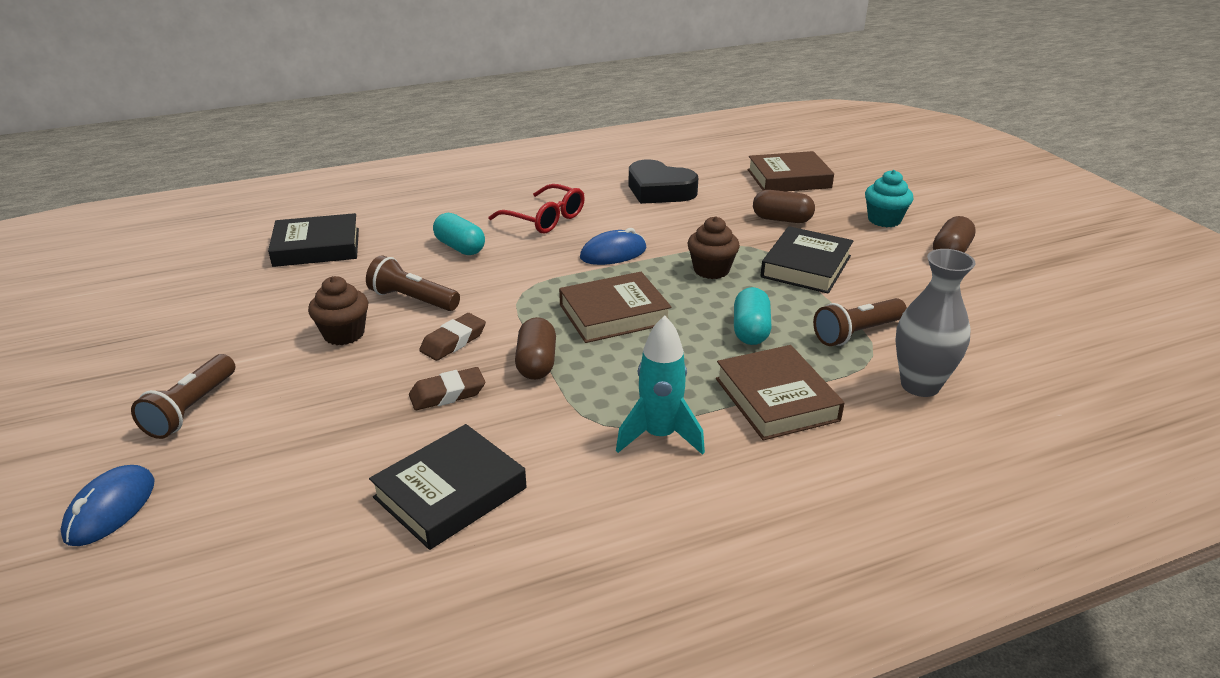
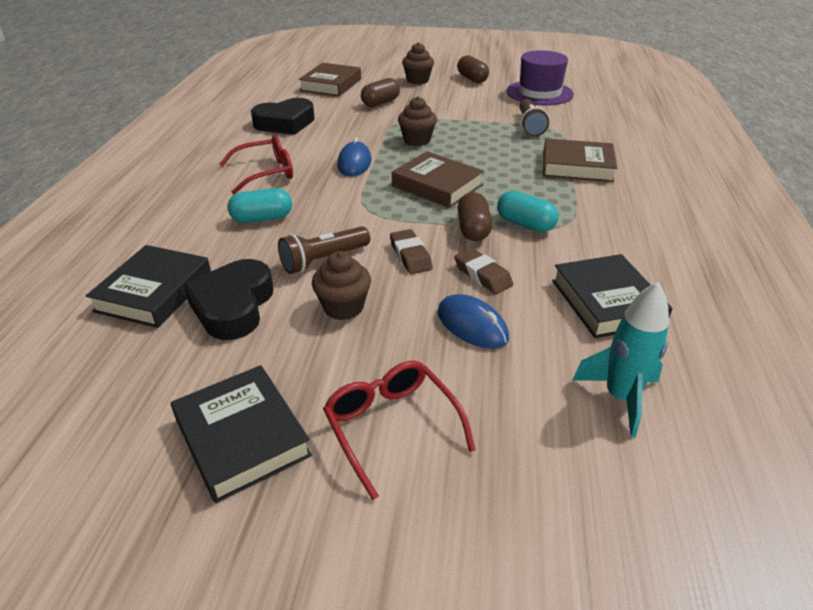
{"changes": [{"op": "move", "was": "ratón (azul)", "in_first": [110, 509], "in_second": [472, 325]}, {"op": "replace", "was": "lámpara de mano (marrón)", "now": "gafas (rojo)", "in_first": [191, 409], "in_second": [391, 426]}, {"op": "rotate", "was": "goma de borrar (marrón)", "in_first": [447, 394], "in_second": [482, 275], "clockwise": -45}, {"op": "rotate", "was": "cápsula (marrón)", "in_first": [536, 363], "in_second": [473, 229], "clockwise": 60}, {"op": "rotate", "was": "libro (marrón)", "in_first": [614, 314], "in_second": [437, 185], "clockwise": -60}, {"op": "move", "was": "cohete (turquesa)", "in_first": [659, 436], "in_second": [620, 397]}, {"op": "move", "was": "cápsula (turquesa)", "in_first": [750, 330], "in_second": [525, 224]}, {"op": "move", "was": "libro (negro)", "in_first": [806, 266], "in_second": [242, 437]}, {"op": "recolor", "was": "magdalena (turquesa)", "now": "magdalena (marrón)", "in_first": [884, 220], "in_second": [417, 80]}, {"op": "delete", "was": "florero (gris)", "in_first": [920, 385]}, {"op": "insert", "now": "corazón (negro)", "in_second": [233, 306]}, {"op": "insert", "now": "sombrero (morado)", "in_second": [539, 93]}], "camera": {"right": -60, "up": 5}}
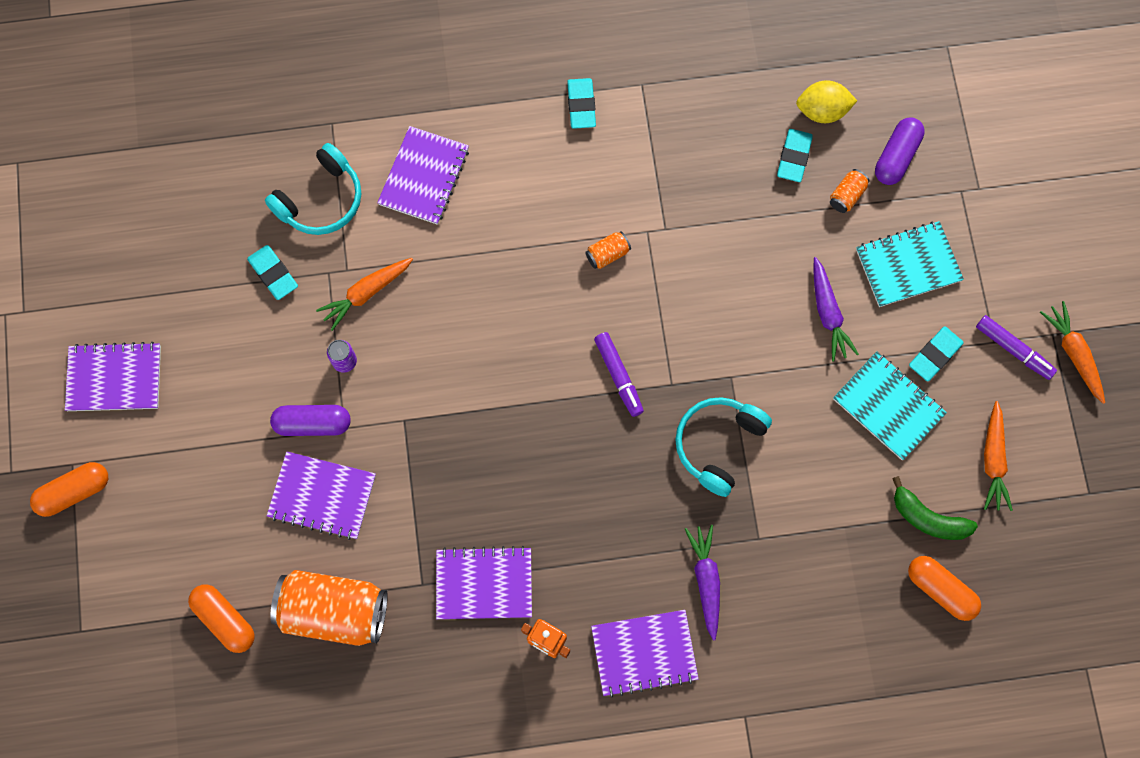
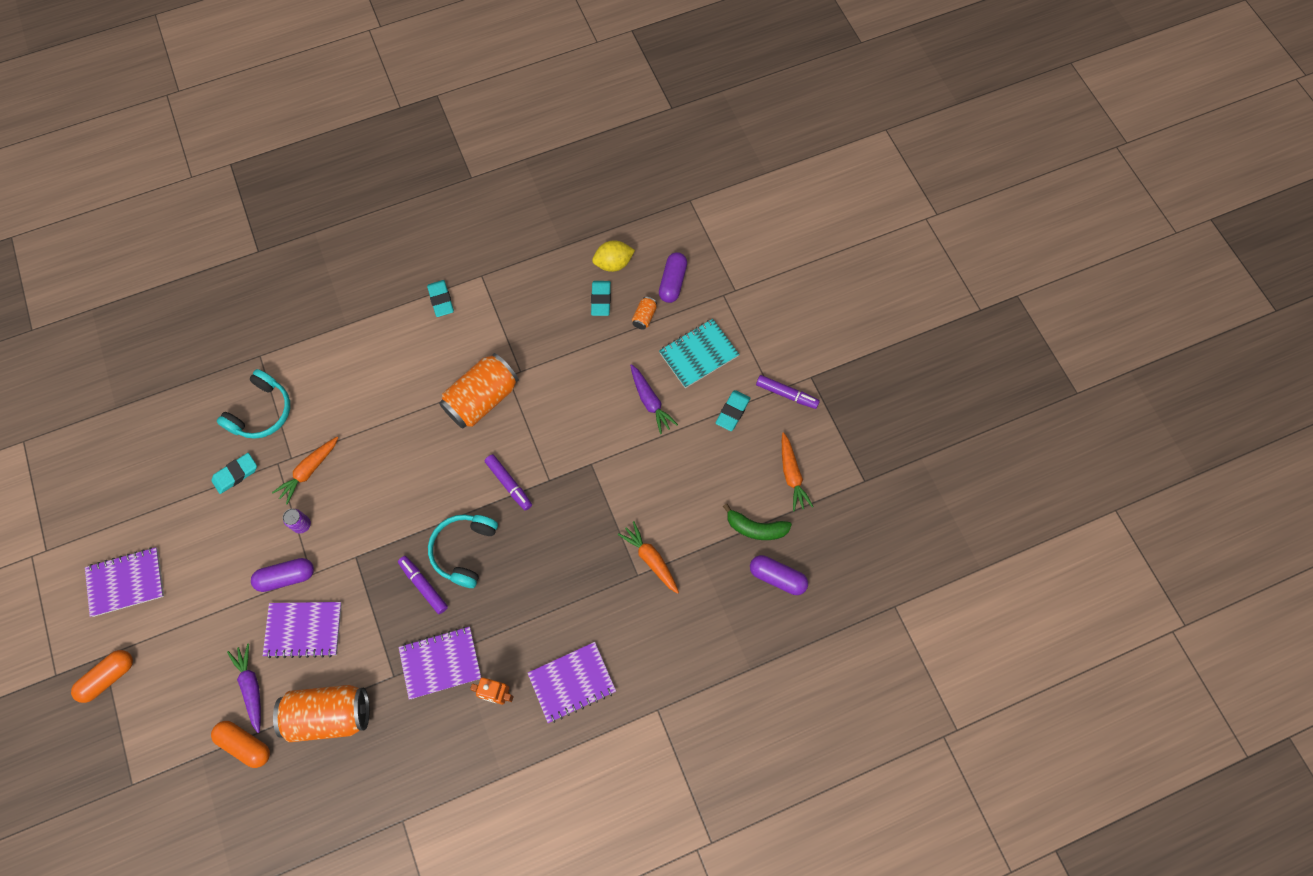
{"changes": [{"op": "rotate", "was": "goma de borrar (turquesa)", "in_first": [273, 274], "in_second": [236, 474], "clockwise": -75}, {"op": "delete", "was": "cuaderno (morado)", "in_first": [424, 177]}, {"op": "resize", "was": "lata (naranja)", "in_first": [607, 254], "in_second": [482, 399], "ratio": 2.37}, {"op": "move", "was": "auriculares (turquesa)", "in_first": [718, 444], "in_second": [464, 550]}, {"op": "move", "was": "zanahoria (morado)", "in_first": [706, 580], "in_second": [251, 687]}, {"op": "delete", "was": "cuaderno (turquesa)", "in_first": [888, 406]}, {"op": "recolor", "was": "cápsula (naranja)", "now": "cápsula (morado)", "in_first": [940, 590], "in_second": [777, 577]}, {"op": "move", "was": "zanahoria (naranja)", "in_first": [1073, 353], "in_second": [650, 559]}, {"op": "insert", "now": "rotulador (morado)", "in_second": [423, 586]}], "camera": {"right": -15, "up": -5}}
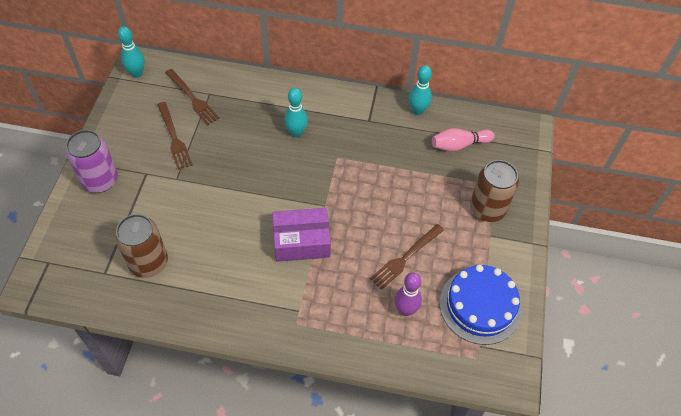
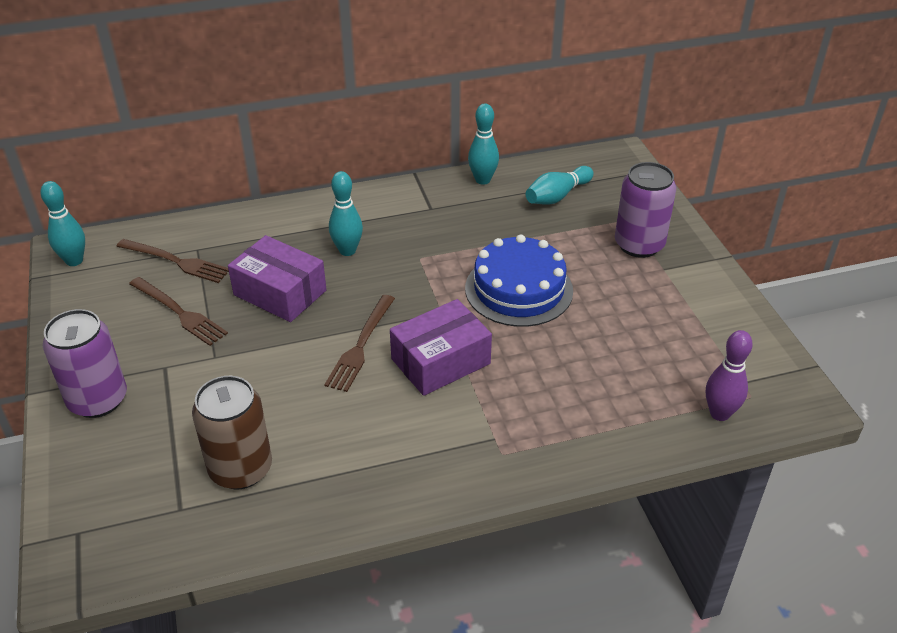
{"changes": [{"op": "move", "was": "tenedor (marrón)", "in_first": [405, 258], "in_second": [360, 346]}, {"op": "move", "was": "bolo (morado)", "in_first": [405, 310], "in_second": [719, 413]}, {"op": "recolor", "was": "bolo (rosa)", "now": "bolo (turquesa)", "in_first": [459, 145], "in_second": [557, 196]}, {"op": "move", "was": "tarta (azul)", "in_first": [480, 305], "in_second": [519, 289]}, {"op": "recolor", "was": "lata (marrón)", "now": "lata (morado)", "in_first": [487, 209], "in_second": [639, 245]}, {"op": "insert", "now": "caja (morado)", "in_second": [280, 293]}], "camera": {"right": -25, "up": -15}}
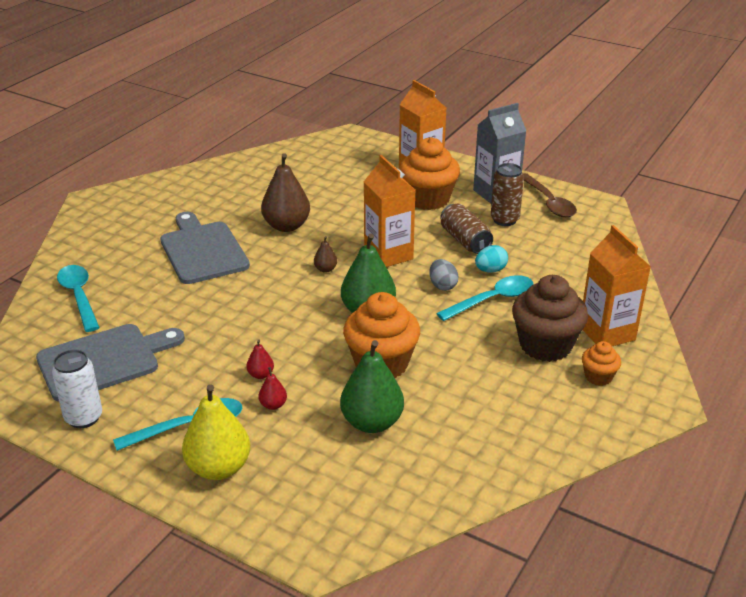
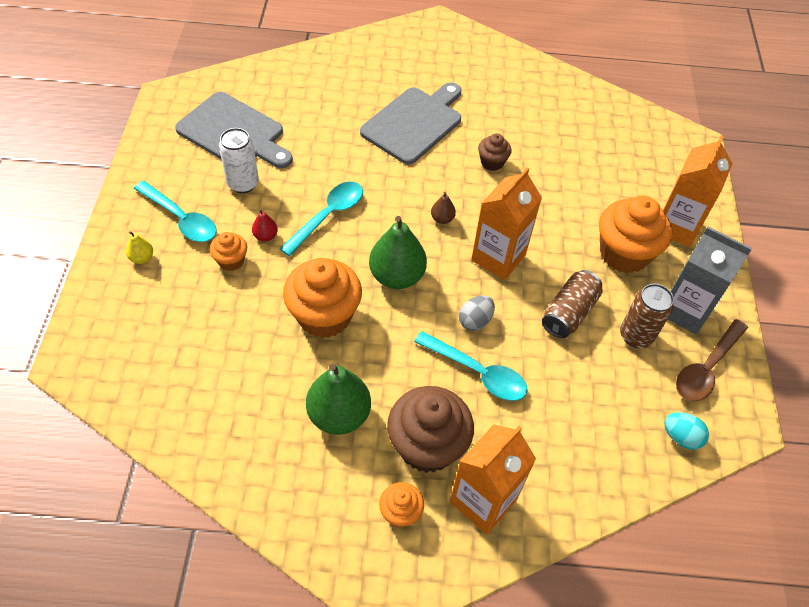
{"changes": [{"op": "move", "was": "lata (blanco)", "in_first": [84, 418], "in_second": [243, 183]}, {"op": "move", "was": "cuchara (turquesa)", "in_first": [79, 297], "in_second": [328, 216]}, {"op": "resize", "was": "pera (amarillo)", "in_first": [219, 468], "in_second": [142, 258], "ratio": 0.46}, {"op": "replace", "was": "pera (rojo)", "now": "magdalena (naranja)", "in_first": [273, 405], "in_second": [231, 261]}, {"op": "replace", "was": "pera (marrón)", "now": "magdalena (marrón)", "in_first": [286, 226], "in_second": [492, 162]}, {"op": "move", "was": "pera (verde)", "in_first": [372, 422], "in_second": [339, 415]}, {"op": "move", "was": "huevo (turquesa)", "in_first": [490, 270], "in_second": [681, 437]}], "camera": {"right": 60, "up": 20}}
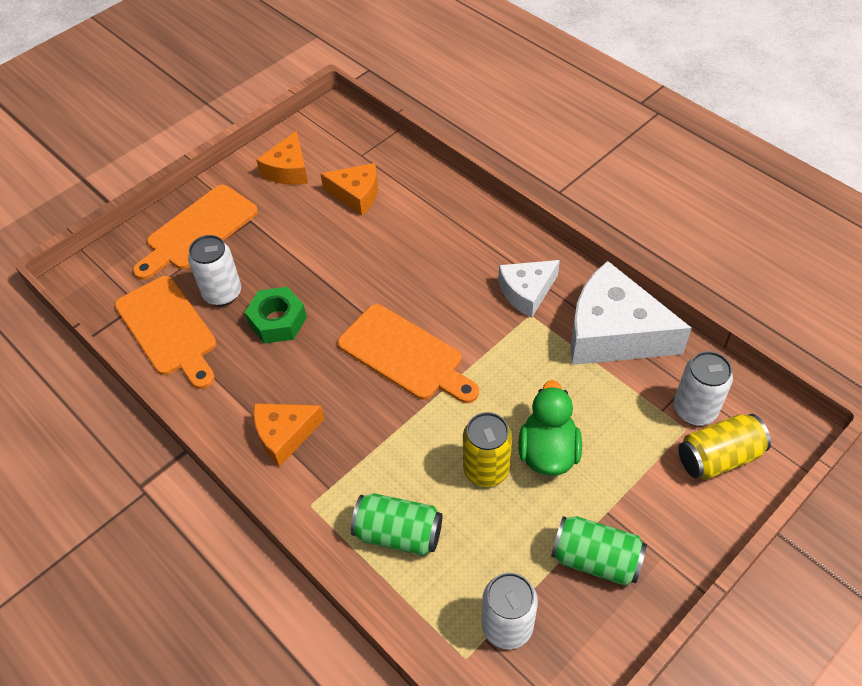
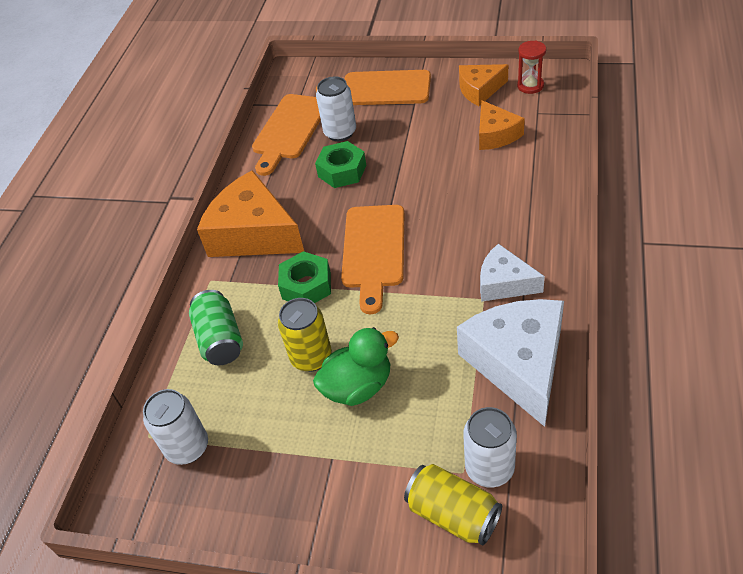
{"changes": [{"op": "resize", "was": "queso (naranja)", "in_first": [284, 435], "in_second": [254, 233], "ratio": 1.75}, {"op": "delete", "was": "lata (verde)", "in_first": [596, 559]}, {"op": "insert", "now": "tuerca (verde)", "in_second": [306, 285]}, {"op": "insert", "now": "reloj de arena (rojo)", "in_second": [530, 86]}], "camera": {"right": 60, "up": -5}}
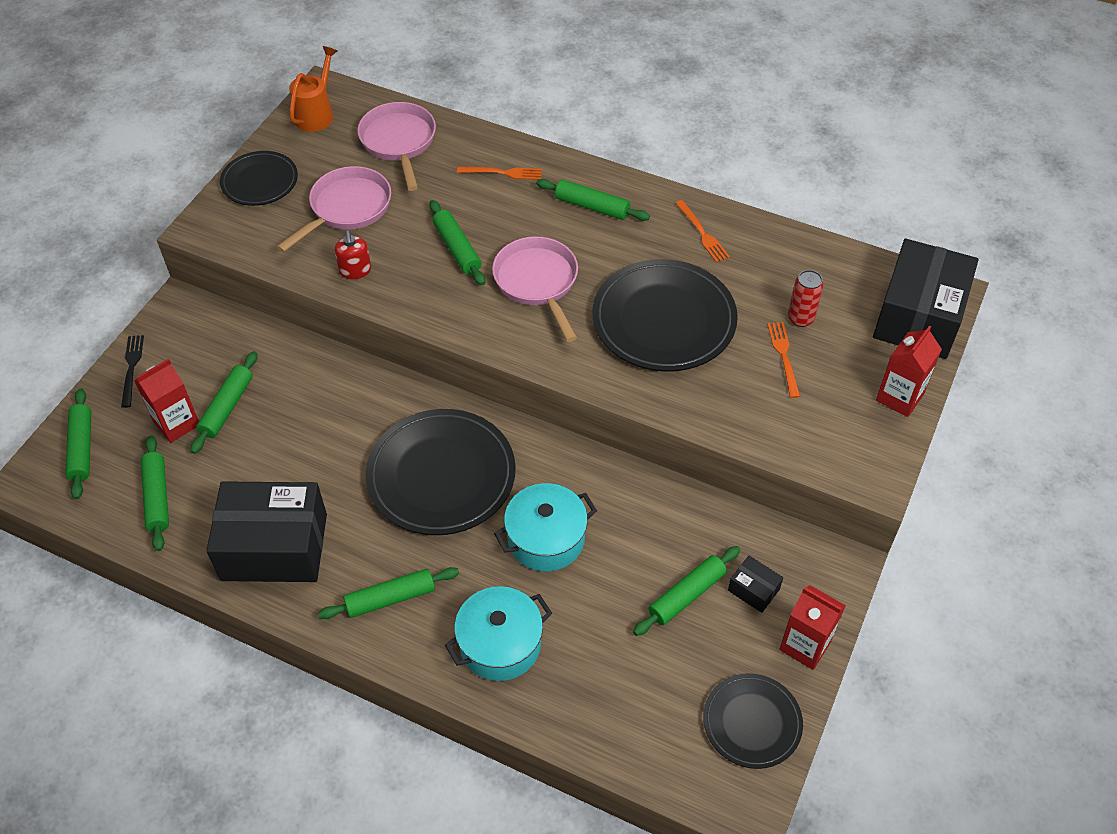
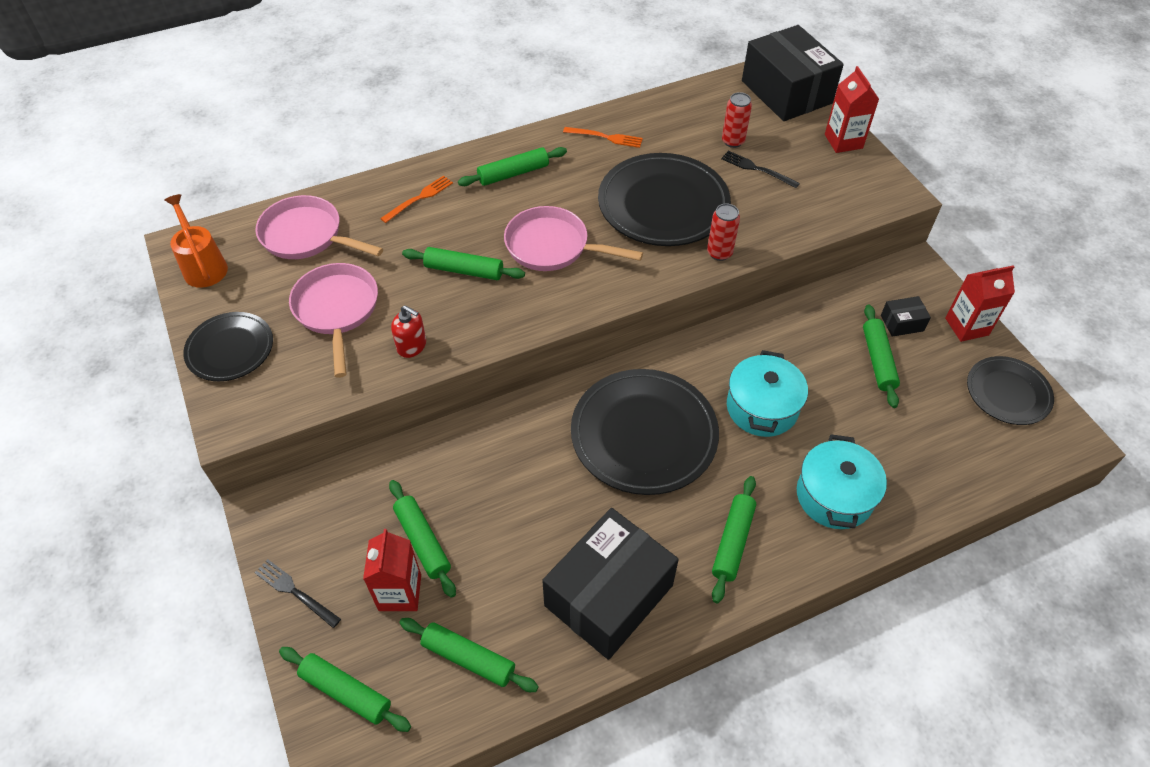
{"changes": [{"op": "recolor", "was": "tenedor (naranja)", "now": "tenedor (negro)", "in_first": [783, 356], "in_second": [757, 169]}, {"op": "insert", "now": "lata (rojo)", "in_second": [719, 253]}], "camera": {"right": -50, "up": 0}}
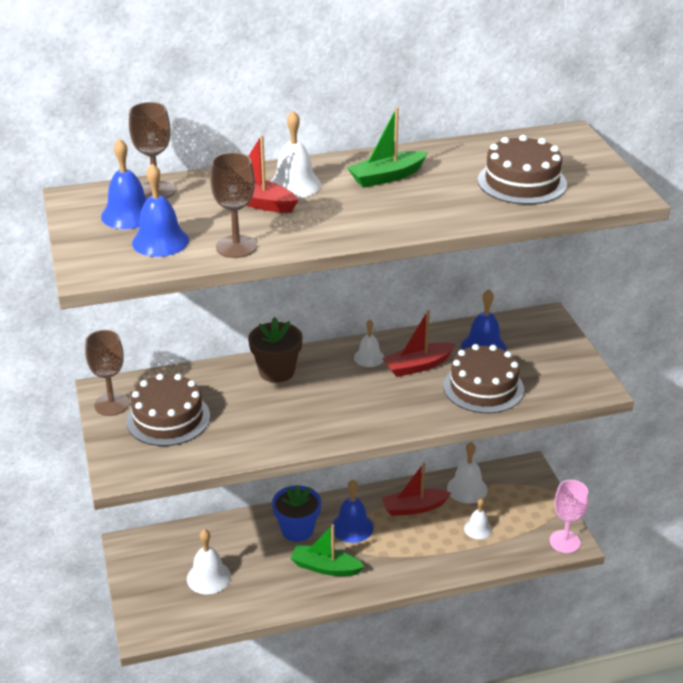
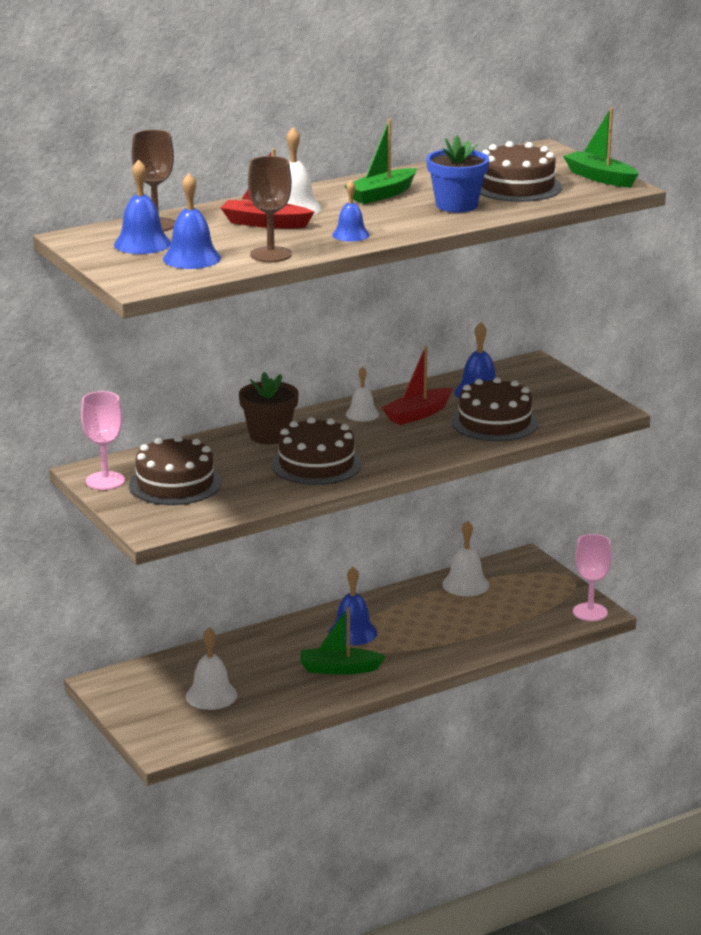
{"changes": [{"op": "recolor", "was": "copa (marrón)", "now": "copa (rosa)", "in_first": [112, 404], "in_second": [105, 481]}, {"op": "move", "was": "maceta (azul)", "in_first": [297, 530], "in_second": [456, 205]}, {"op": "delete", "was": "barco (rojo)", "in_first": [414, 508]}, {"op": "delete", "was": "campana (blanco)", "in_first": [478, 529]}, {"op": "insert", "now": "tarta (marrón)", "in_second": [316, 464]}, {"op": "insert", "now": "campana (azul)", "in_second": [350, 235]}, {"op": "insert", "now": "barco (verde)", "in_second": [600, 178]}], "camera": {"right": -15, "up": -10}}
